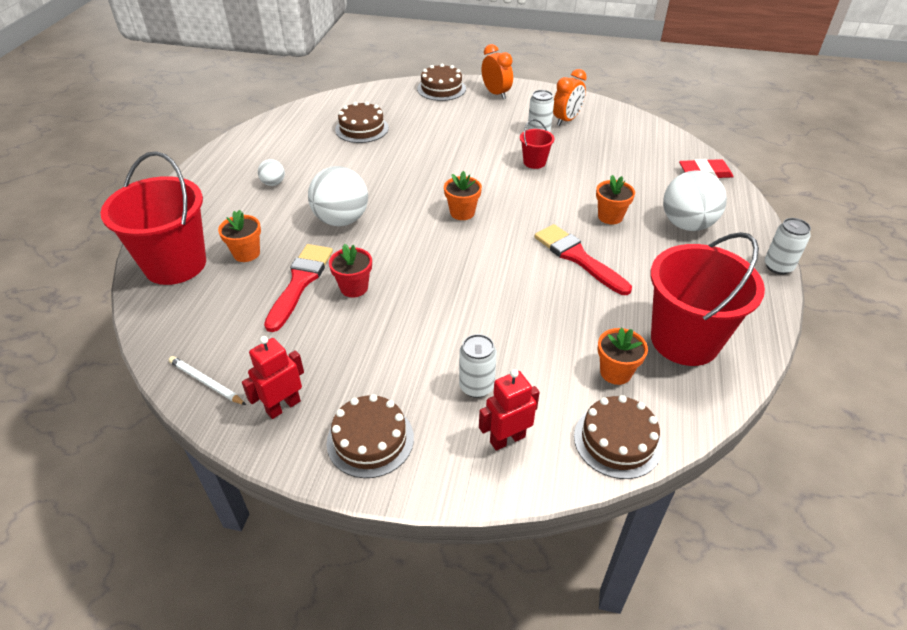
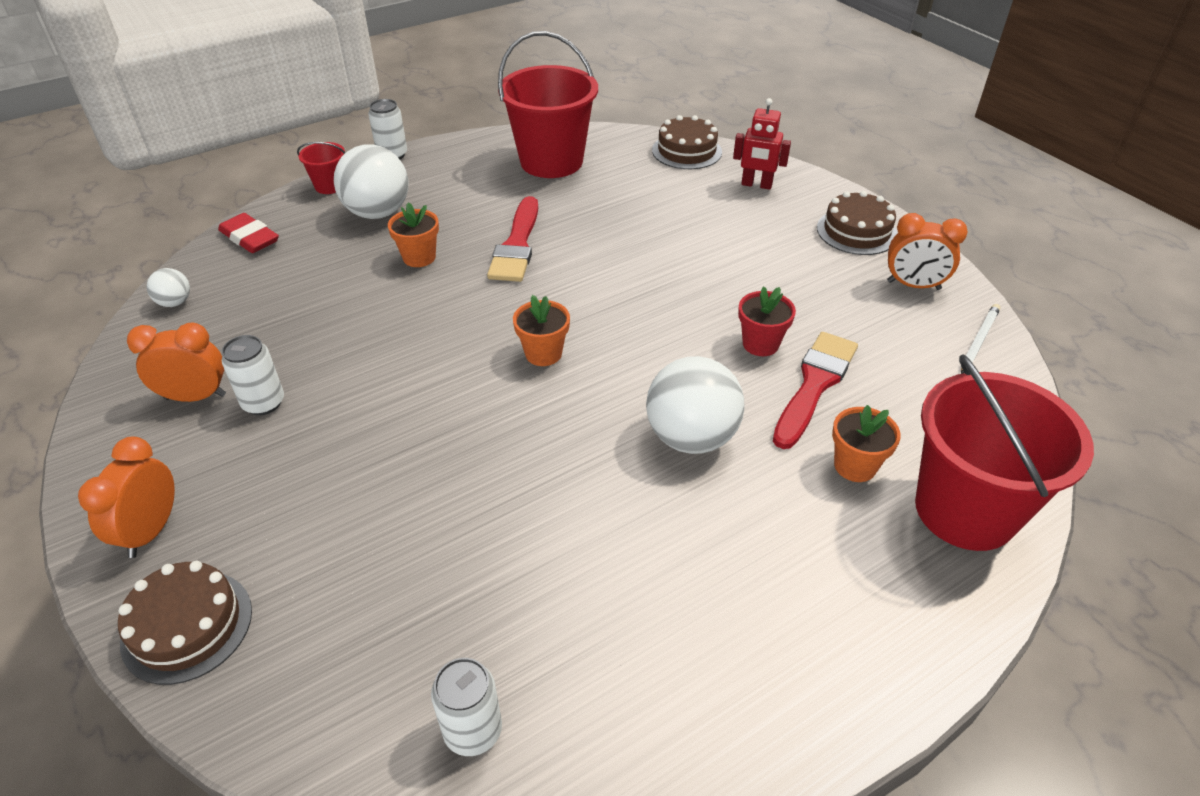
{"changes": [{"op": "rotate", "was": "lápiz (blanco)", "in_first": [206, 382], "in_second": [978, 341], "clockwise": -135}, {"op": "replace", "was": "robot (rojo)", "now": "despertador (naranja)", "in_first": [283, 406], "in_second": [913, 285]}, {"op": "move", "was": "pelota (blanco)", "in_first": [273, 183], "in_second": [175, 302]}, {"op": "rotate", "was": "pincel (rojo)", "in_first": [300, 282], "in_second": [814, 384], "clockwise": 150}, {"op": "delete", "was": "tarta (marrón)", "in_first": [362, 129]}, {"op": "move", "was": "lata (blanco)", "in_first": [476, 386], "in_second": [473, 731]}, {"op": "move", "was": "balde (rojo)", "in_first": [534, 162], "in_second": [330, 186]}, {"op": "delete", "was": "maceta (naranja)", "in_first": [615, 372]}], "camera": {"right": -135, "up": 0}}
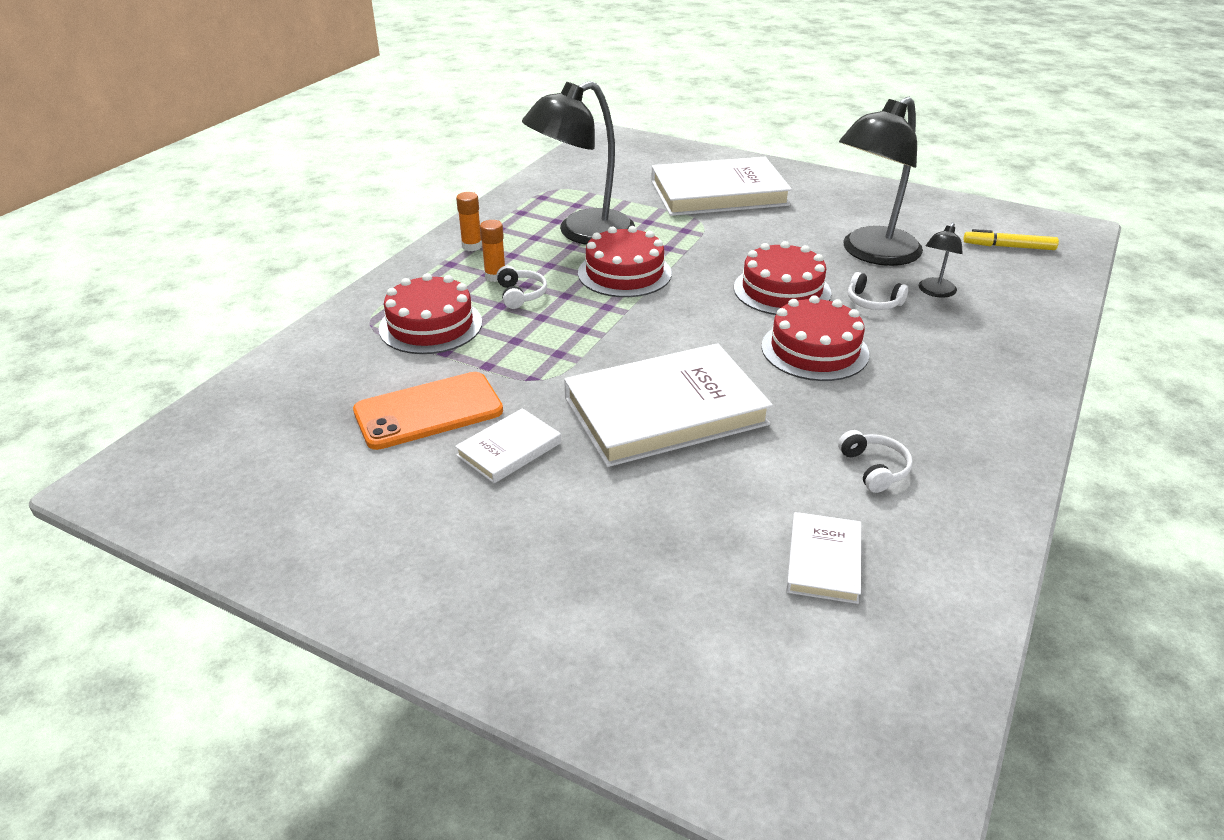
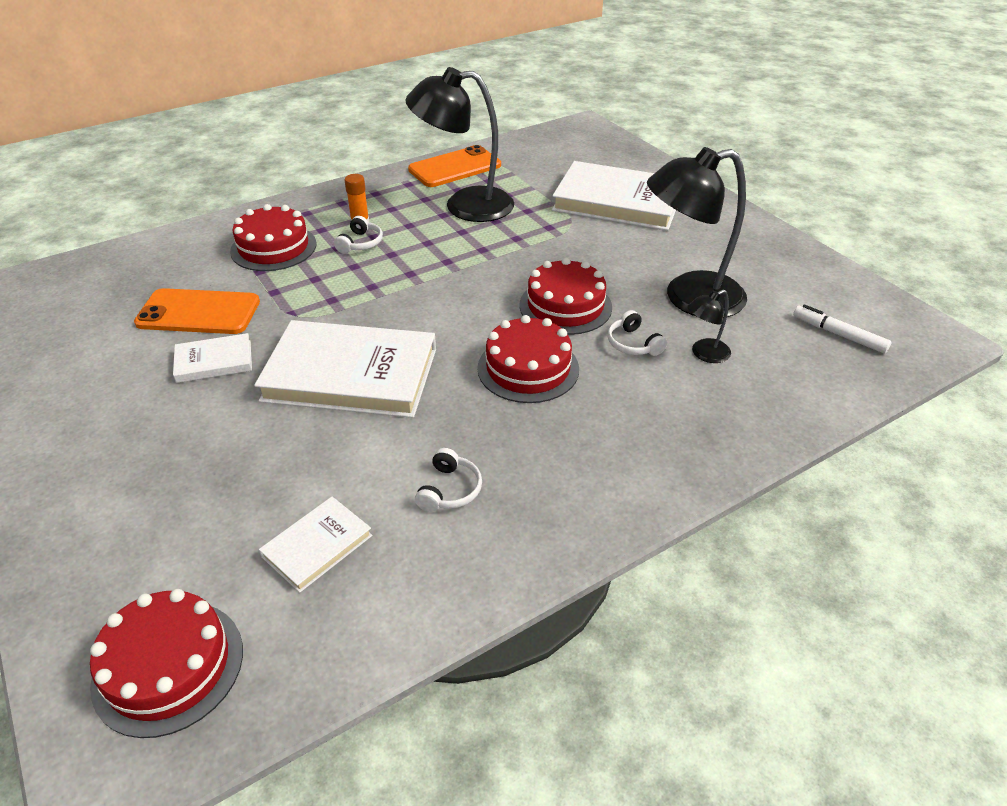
{"changes": [{"op": "delete", "was": "barra de pegamento (naranja)", "in_first": [472, 246]}, {"op": "move", "was": "tarta (rojo)", "in_first": [624, 273], "in_second": [168, 666]}, {"op": "recolor", "was": "rotulador (amarillo)", "now": "rotulador (blanco)", "in_first": [1008, 247], "in_second": [838, 334]}, {"op": "insert", "now": "móvil (naranja)", "in_second": [455, 167]}], "camera": {"right": 30, "up": 5}}
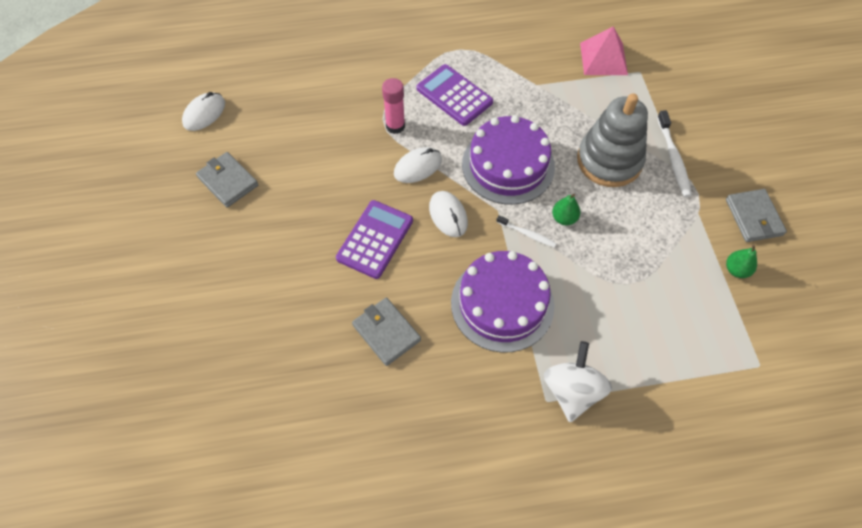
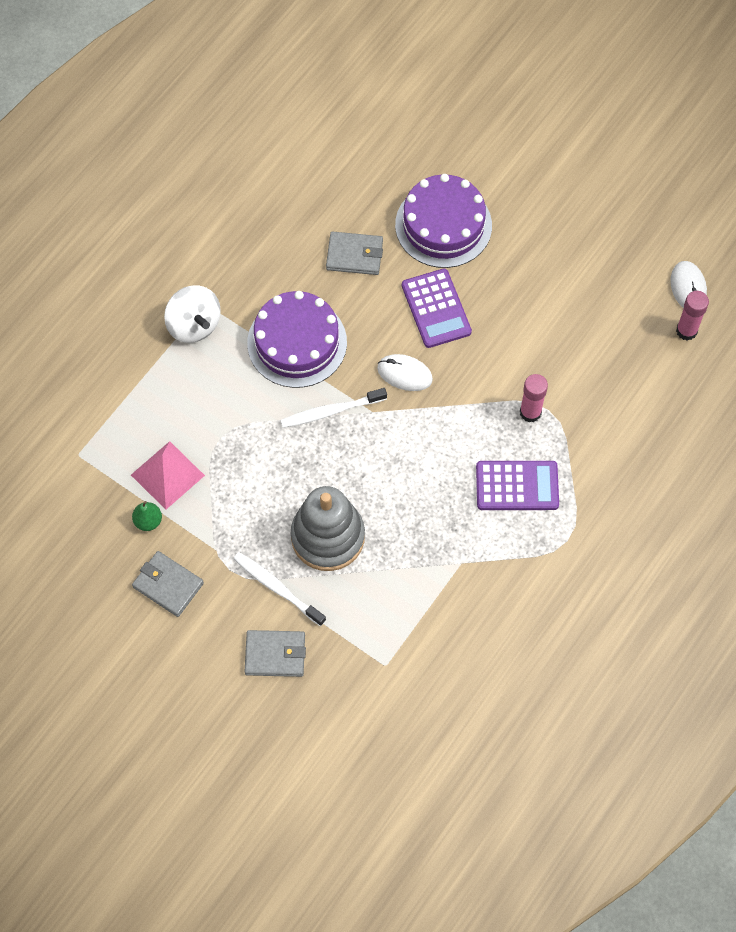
{"changes": [{"op": "move", "was": "cartera (gris)", "in_first": [228, 181], "in_second": [275, 655]}, {"op": "delete", "was": "ratón (blanco)", "in_first": [417, 167]}, {"op": "move", "was": "tarta (morado)", "in_first": [508, 165], "in_second": [443, 225]}, {"op": "resize", "was": "cepillo de dientes (blanco)", "in_first": [527, 234], "in_second": [331, 411], "ratio": 1.64}, {"op": "delete", "was": "pera (verde)", "in_first": [564, 218]}, {"op": "move", "was": "pirámide (rosa)", "in_first": [603, 58], "in_second": [167, 475]}, {"op": "insert", "now": "barra de pegamento (rosa)", "in_second": [686, 331]}], "camera": {"right": 135, "up": 5}}
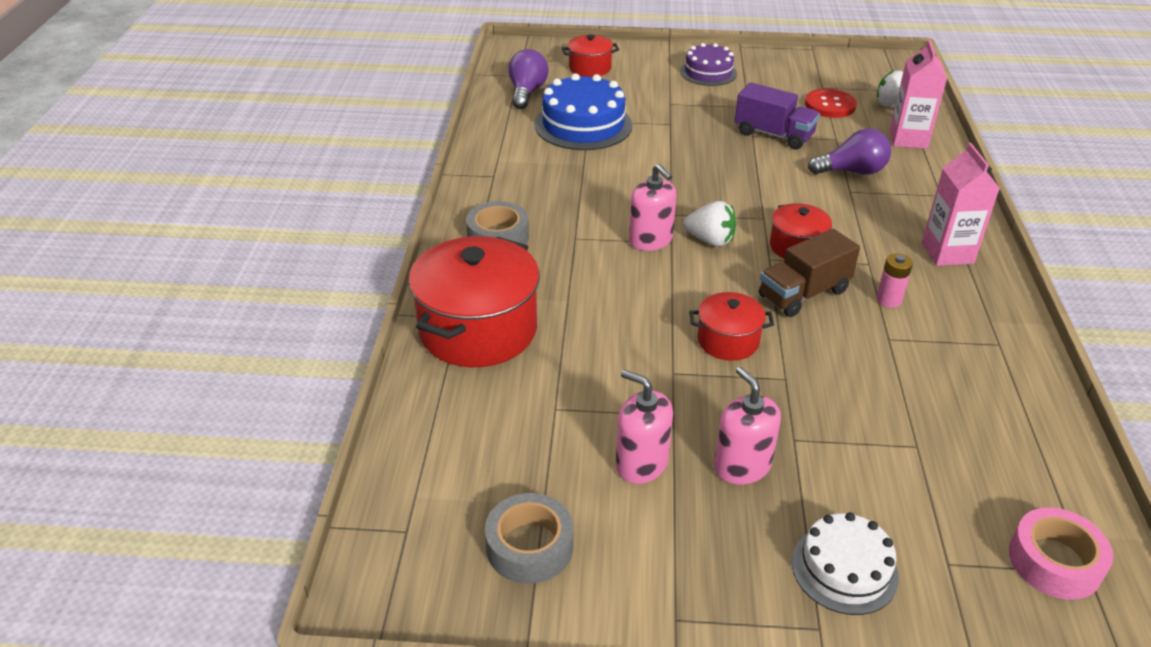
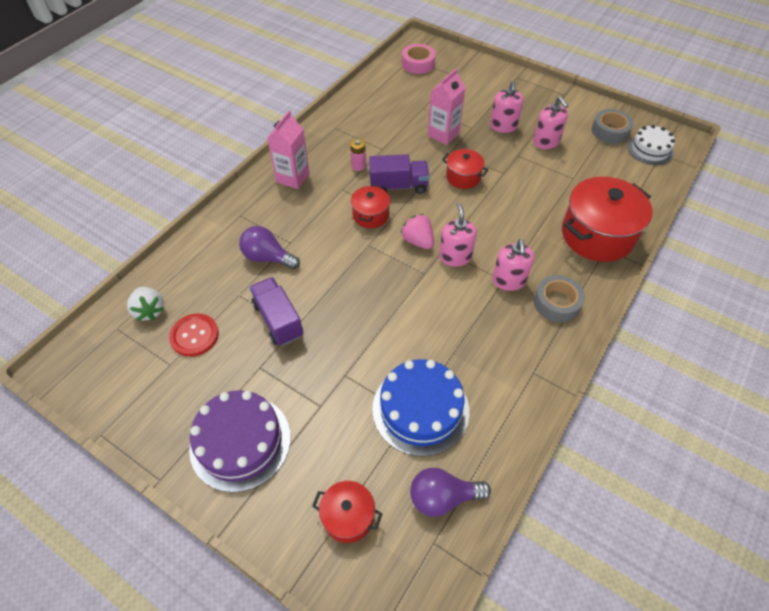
{"changes": [{"op": "rotate", "was": "bombilla (morado)", "in_first": [527, 92], "in_second": [443, 497], "clockwise": 45}, {"op": "resize", "was": "tarta (morado)", "in_first": [708, 72], "in_second": [240, 442], "ratio": 1.58}, {"op": "recolor", "was": "fresa (blanco)", "now": "fresa (rosa)", "in_first": [710, 240], "in_second": [418, 241]}, {"op": "recolor", "was": "camión (marrón)", "now": "camión (morado)", "in_first": [803, 294], "in_second": [398, 186]}, {"op": "move", "was": "tarta (blanco)", "in_first": [844, 569], "in_second": [650, 149]}, {"op": "move", "was": "cartón de leche (rosa)", "in_first": [908, 139], "in_second": [443, 134]}, {"op": "insert", "now": "dispensador de jabón (rosa)", "in_second": [509, 280]}], "camera": {"right": -150, "up": 15}}
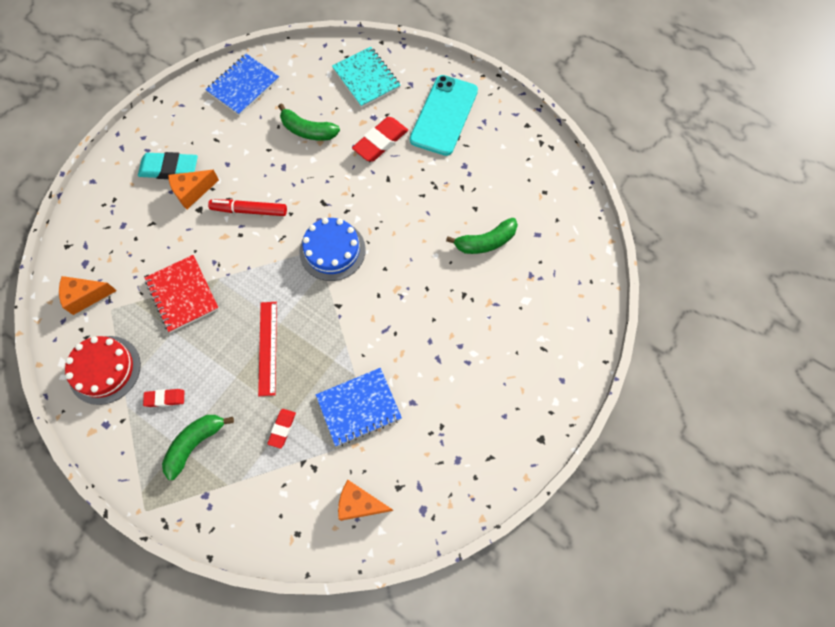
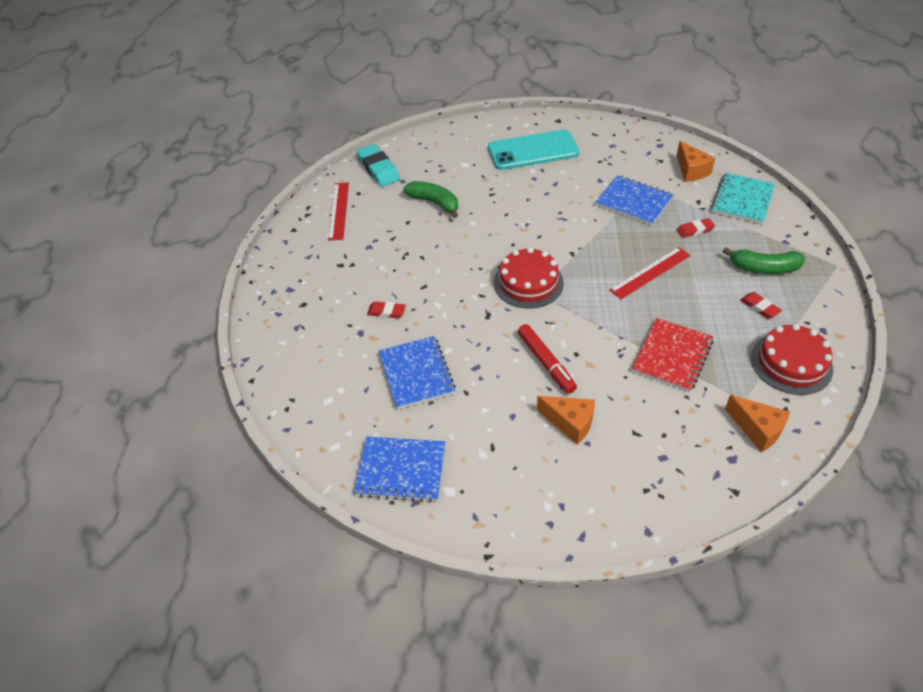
{"changes": [{"op": "move", "was": "goma de borrar (turquesa)", "in_first": [169, 168], "in_second": [378, 169]}, {"op": "replace", "was": "plátano (verde)", "now": "cuaderno (azul)", "in_first": [308, 130], "in_second": [416, 373]}, {"op": "recolor", "was": "tarta (azul)", "now": "tarta (rojo)", "in_first": [332, 250], "in_second": [528, 283]}, {"op": "move", "was": "cuaderno (turquesa)", "in_first": [366, 78], "in_second": [742, 200]}, {"op": "resize", "was": "goma de borrar (rojo)", "in_first": [380, 142], "in_second": [386, 312], "ratio": 0.56}, {"op": "move", "was": "móvil (turquesa)", "in_first": [444, 115], "in_second": [533, 151]}, {"op": "insert", "now": "regla (rojo)", "in_second": [339, 210]}], "camera": {"right": -120, "up": -20}}
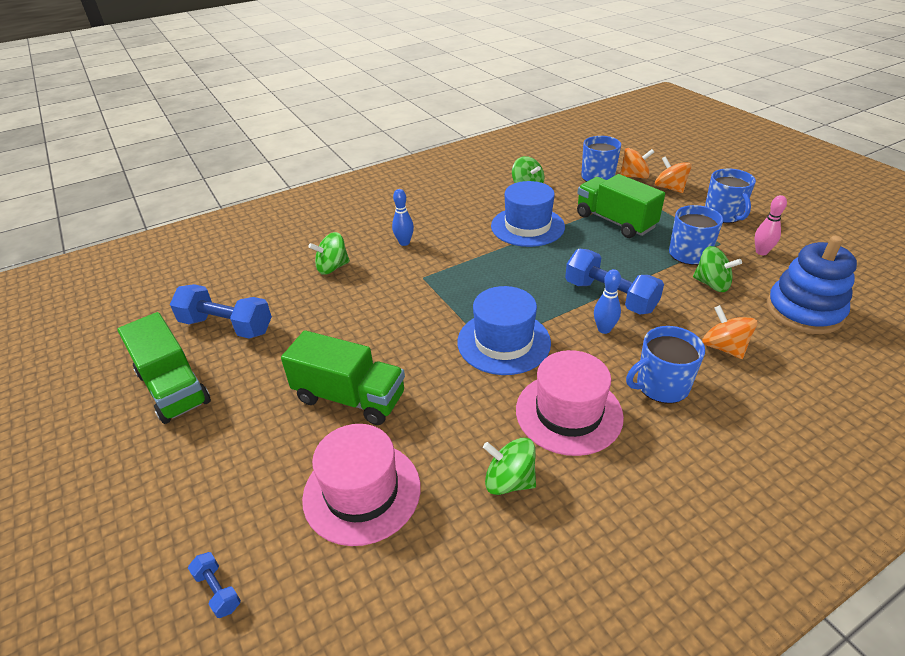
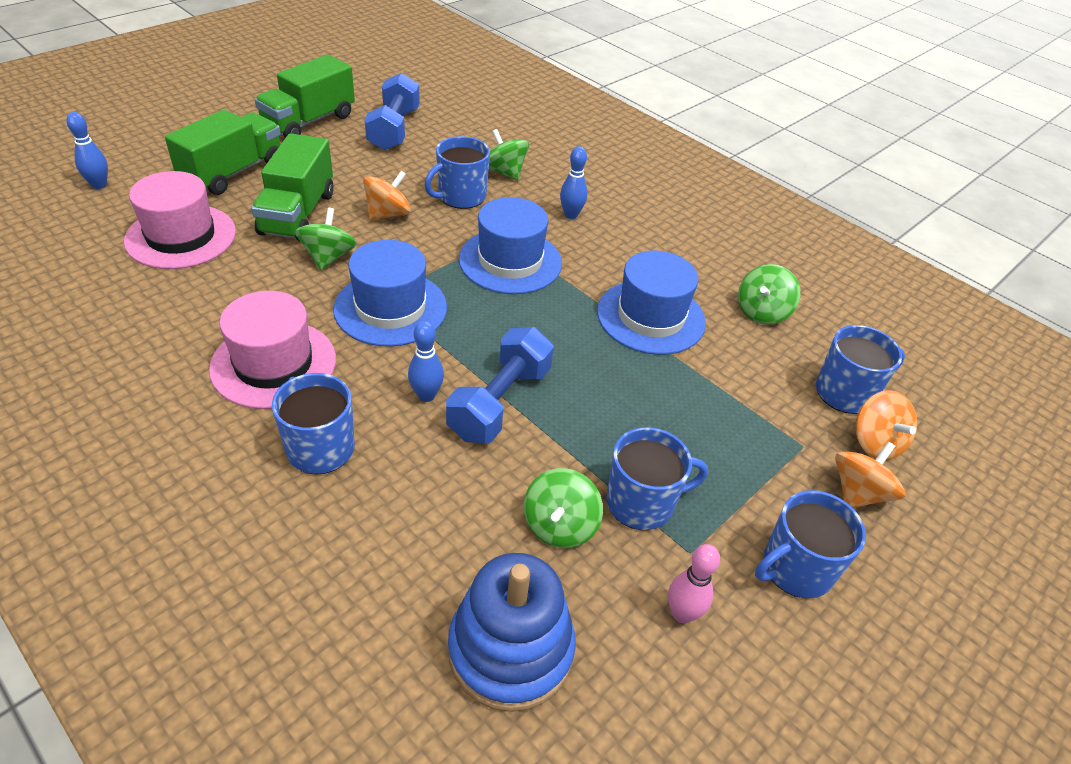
{"changes": [{"op": "replace", "was": "mancuerna (azul)", "now": "bolo (azul)", "in_first": [218, 590], "in_second": [99, 185]}, {"op": "move", "was": "peonza (verde)", "in_first": [509, 481], "in_second": [328, 257]}, {"op": "move", "was": "camión (verde)", "in_first": [615, 221], "in_second": [233, 172]}, {"op": "move", "was": "peonza (naranja)", "in_first": [723, 347], "in_second": [388, 214]}, {"op": "insert", "now": "taza (azul)", "in_second": [461, 196]}, {"op": "insert", "now": "sombrero (azul)", "in_second": [510, 261]}], "camera": {"right": 70, "up": 5}}
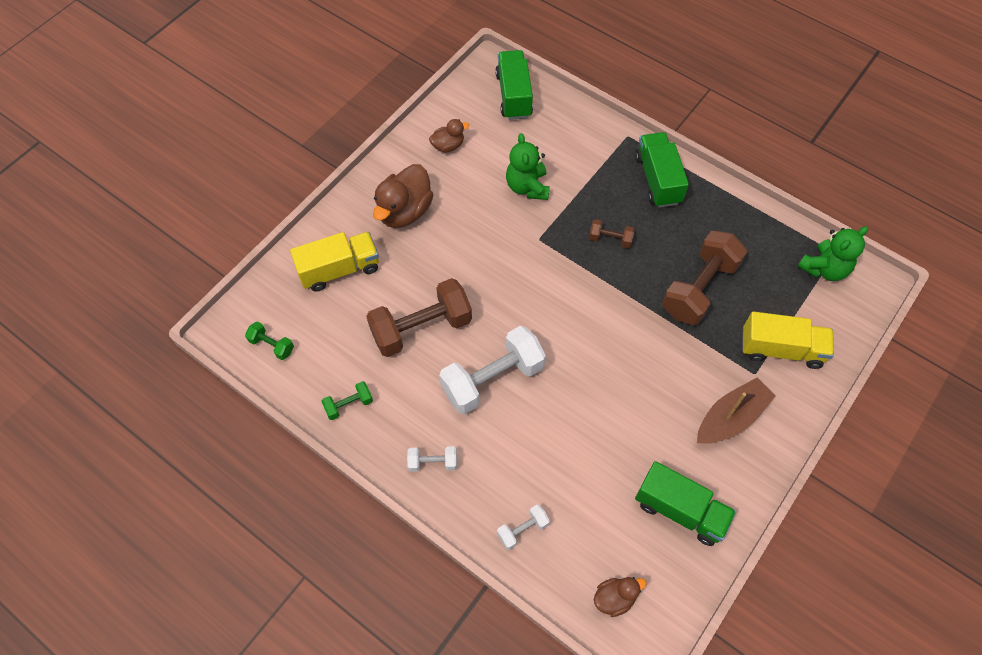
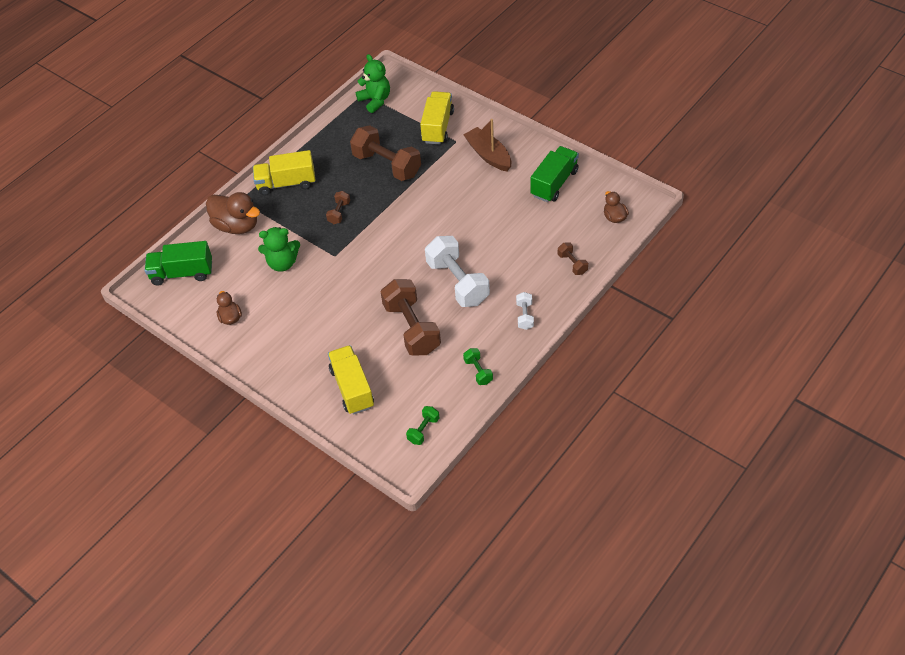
{"changes": [{"op": "move", "was": "pato (marrón)", "in_first": [404, 211], "in_second": [237, 226]}, {"op": "recolor", "was": "mancuerna (blanco)", "now": "mancuerna (marrón)", "in_first": [522, 530], "in_second": [572, 264]}, {"op": "recolor", "was": "camión (verde)", "now": "camión (amarillo)", "in_first": [658, 179], "in_second": [286, 183]}], "camera": {"right": -85, "up": -10}}
